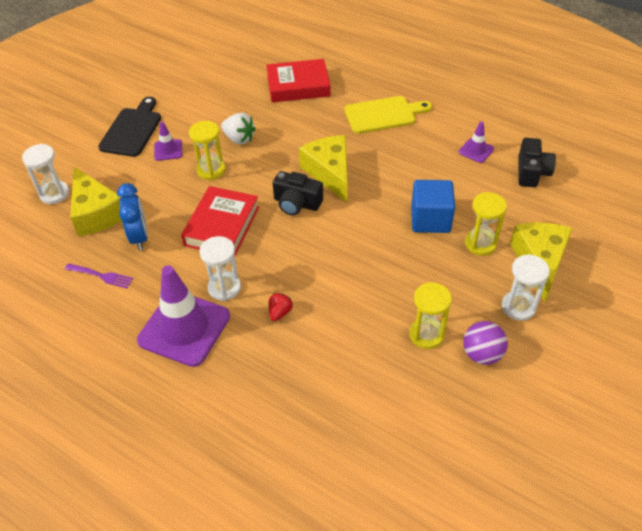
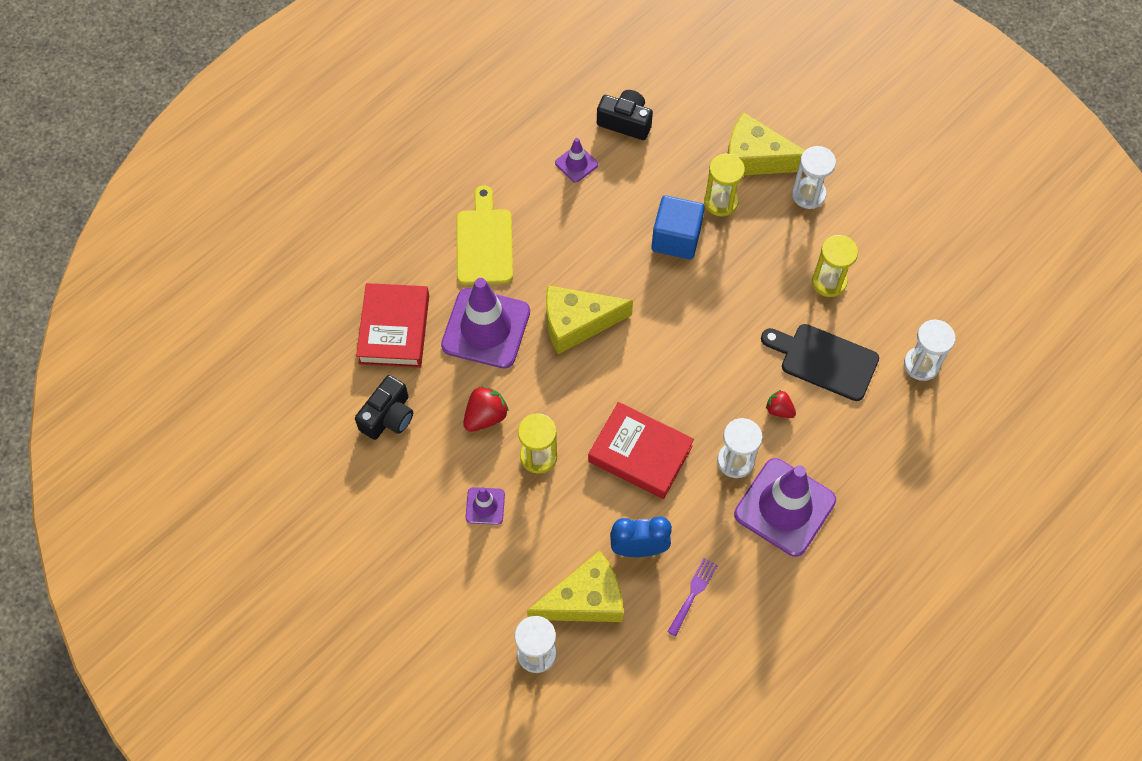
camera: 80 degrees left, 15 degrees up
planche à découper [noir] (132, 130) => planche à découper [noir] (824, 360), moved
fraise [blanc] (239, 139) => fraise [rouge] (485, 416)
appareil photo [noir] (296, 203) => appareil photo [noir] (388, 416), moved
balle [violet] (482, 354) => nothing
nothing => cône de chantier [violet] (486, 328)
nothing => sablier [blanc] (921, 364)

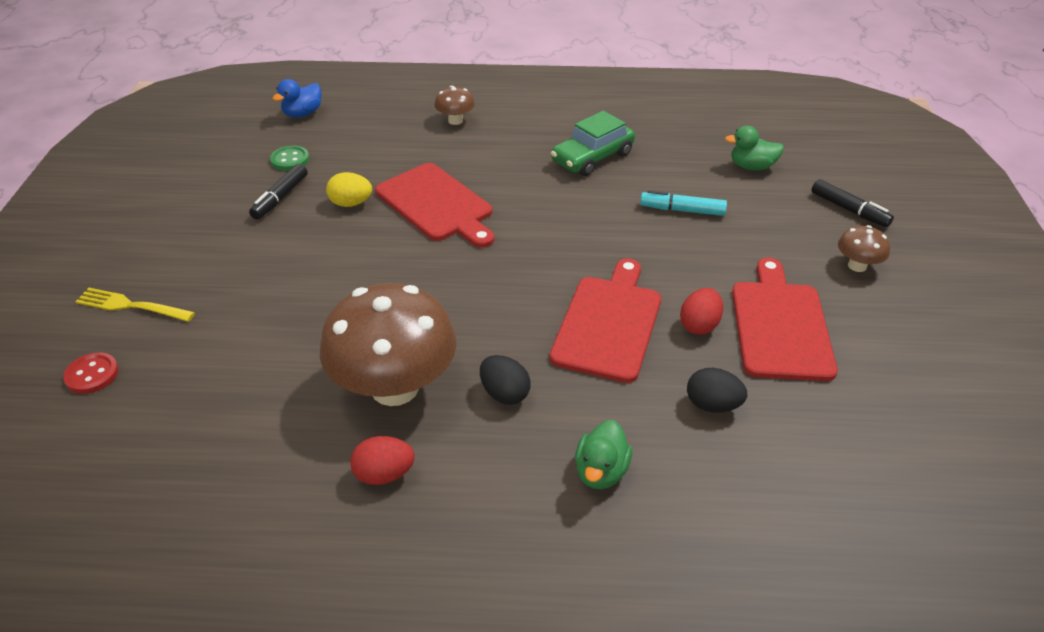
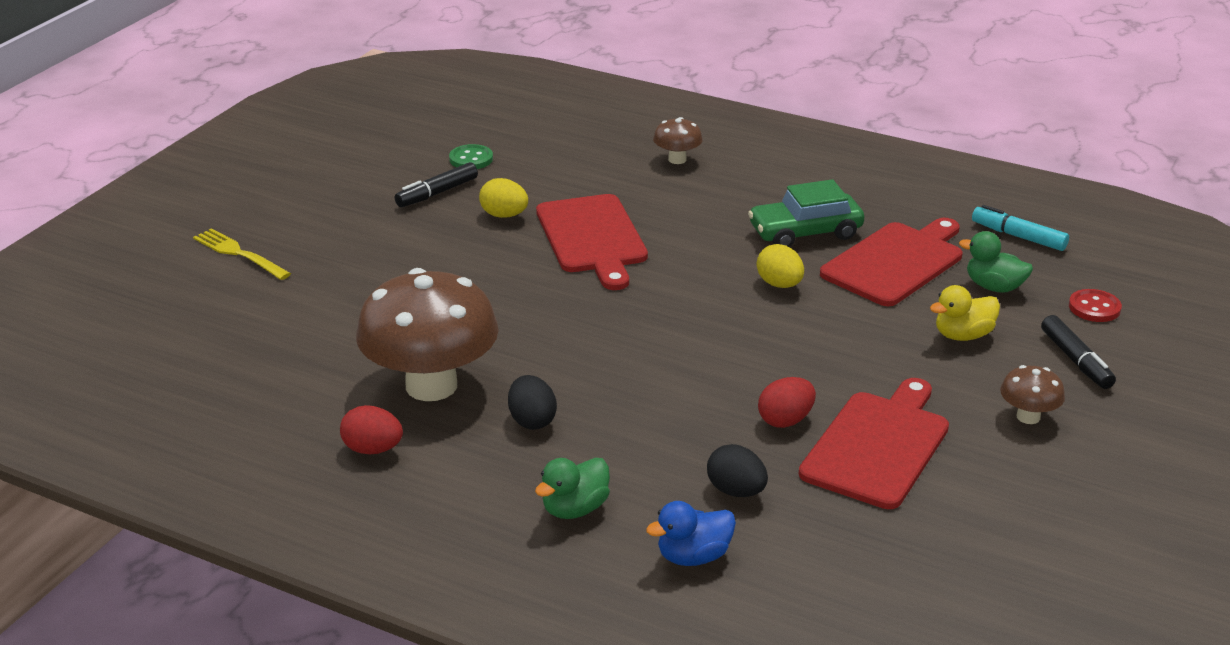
camera: 25 degrees right, 10 degrees down
bouton [rouge] (92, 374) => bouton [rouge] (1094, 308), moved
canard [bleu] (303, 114) => canard [bleu] (693, 556), moved
planche à découper [rouge] (608, 324) => planche à découper [rouge] (895, 262), moved
feutre [turquoise] (682, 210) => feutre [turquoise] (1018, 236), moved
nothing => œuf [jaune] (779, 284)
nothing => canard [jaune] (963, 335)

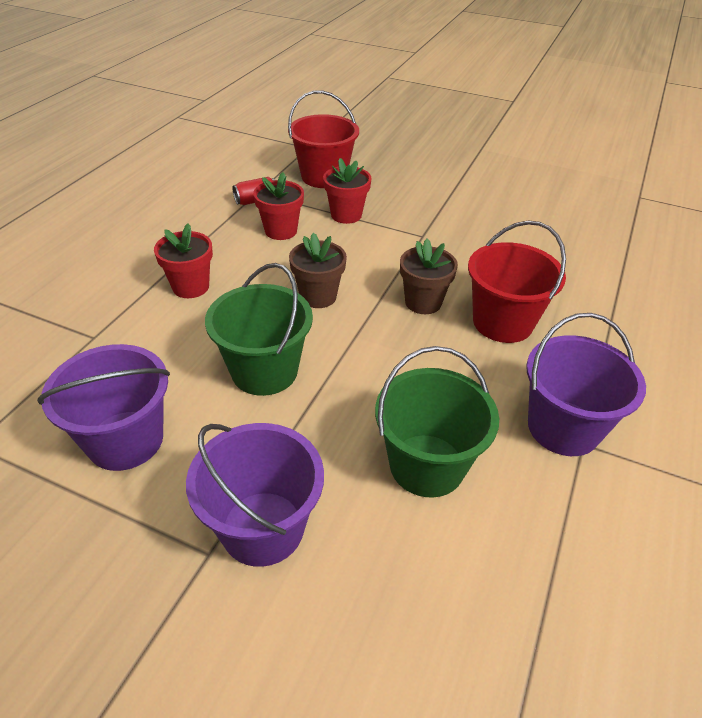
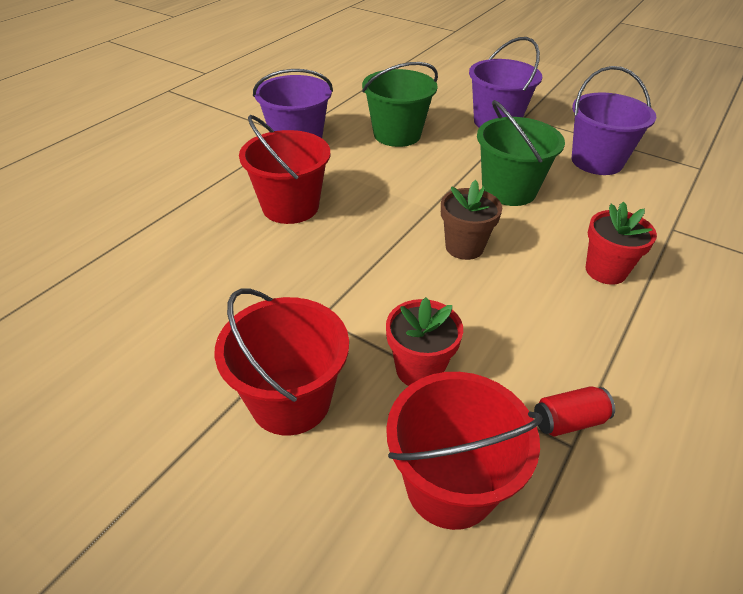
camera: 170 degrees left, 0 degrees up
pot de fleurs [rouge] (281, 231) => nothing
pot de fleurs [marron] (423, 302) => nothing
nothing => seau [rouge] (290, 400)

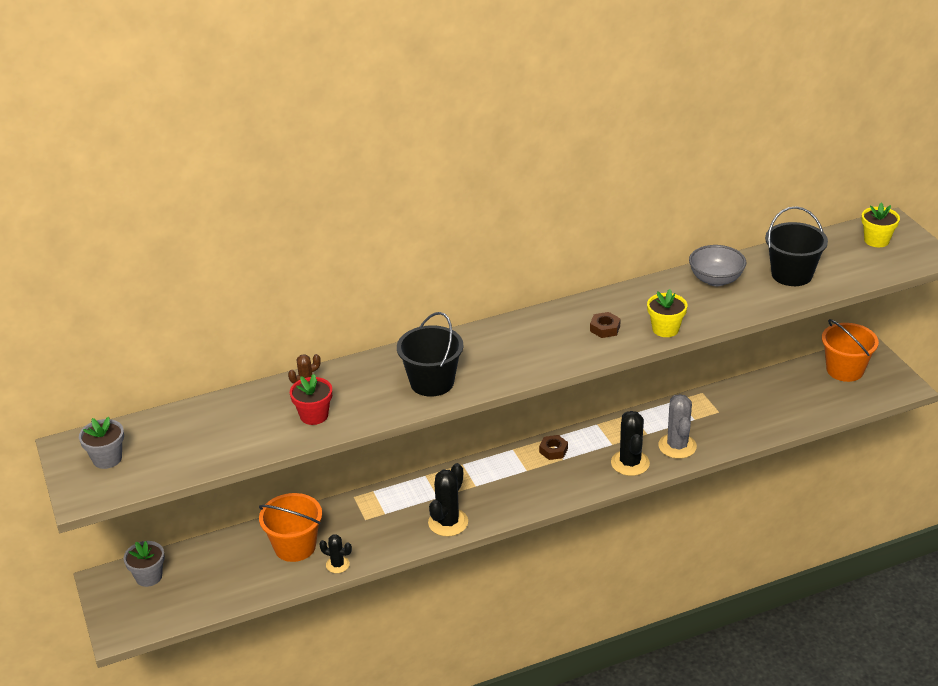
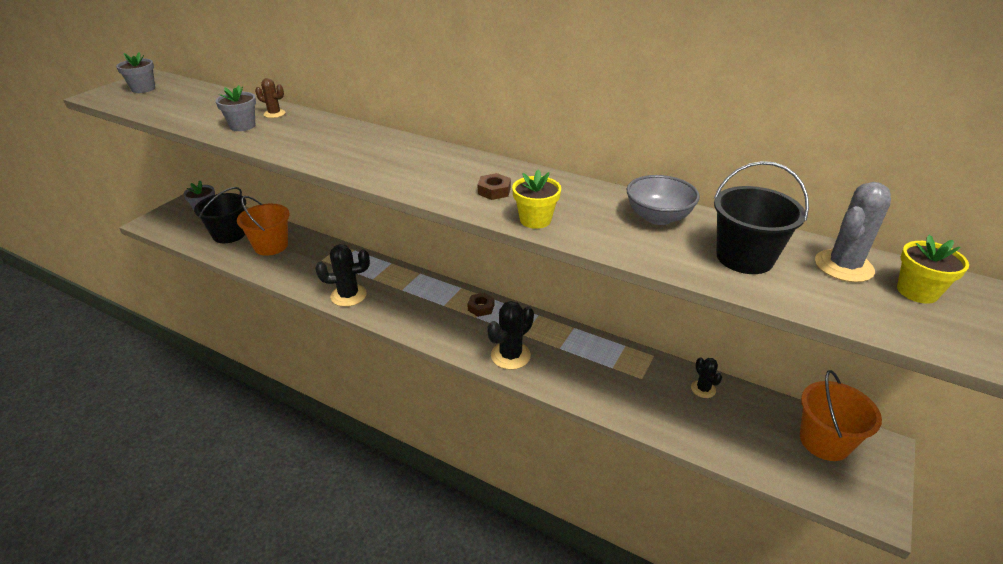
camera: 50 degrees right, 0 degrees up
pot de fleurs [rouge] (314, 415) => pot de fleurs [gris] (242, 126)
cactus [noir] (337, 565) => cactus [noir] (703, 389), moved
seau [noir] (432, 382) => seau [noir] (229, 234), moved
cactus [gris] (677, 446) => cactus [gris] (843, 266), moved

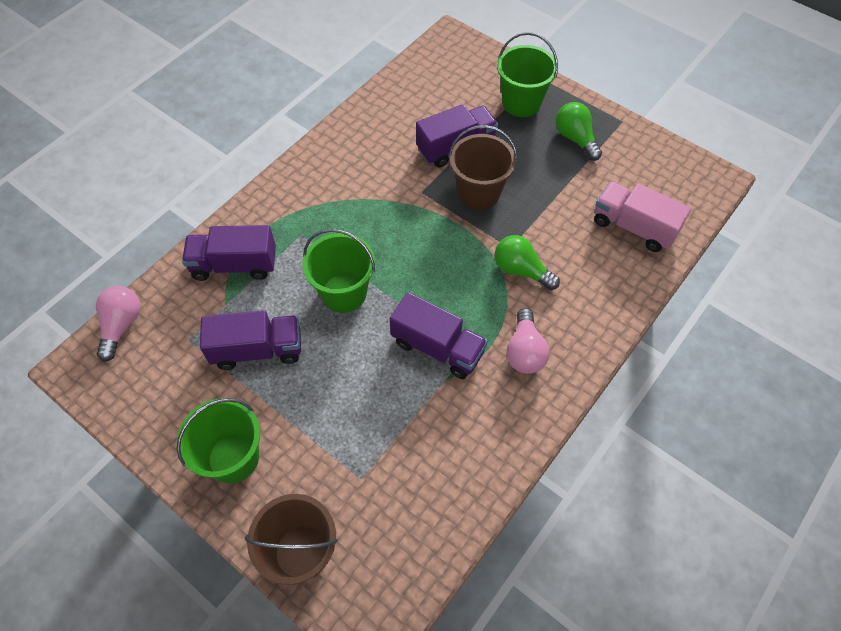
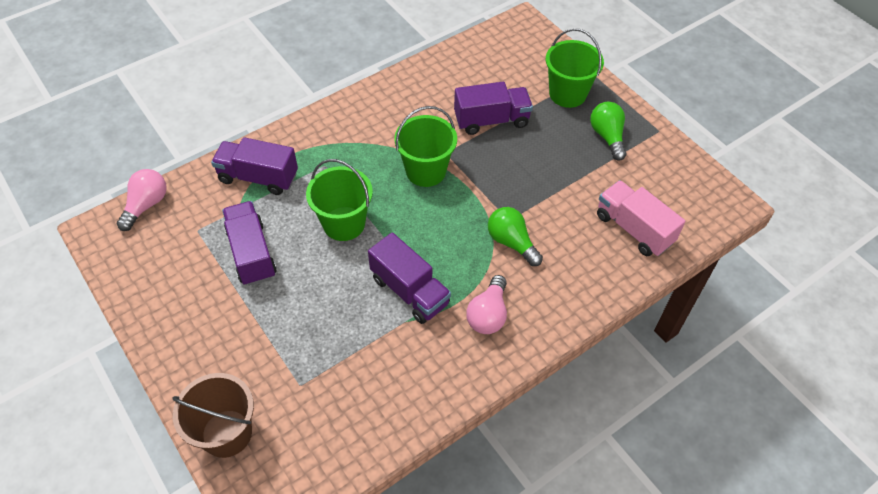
camera: 15 degrees right, 5 degrees down
seau [vert] (233, 458) => seau [vert] (426, 171), moved
camion [violet] (257, 350) => camion [violet] (252, 253), 120 degrees counterclockwise
seau [marron] (479, 193) => nothing

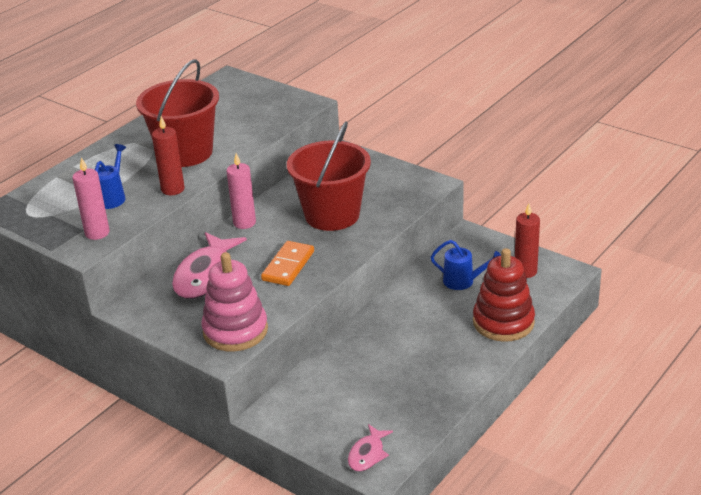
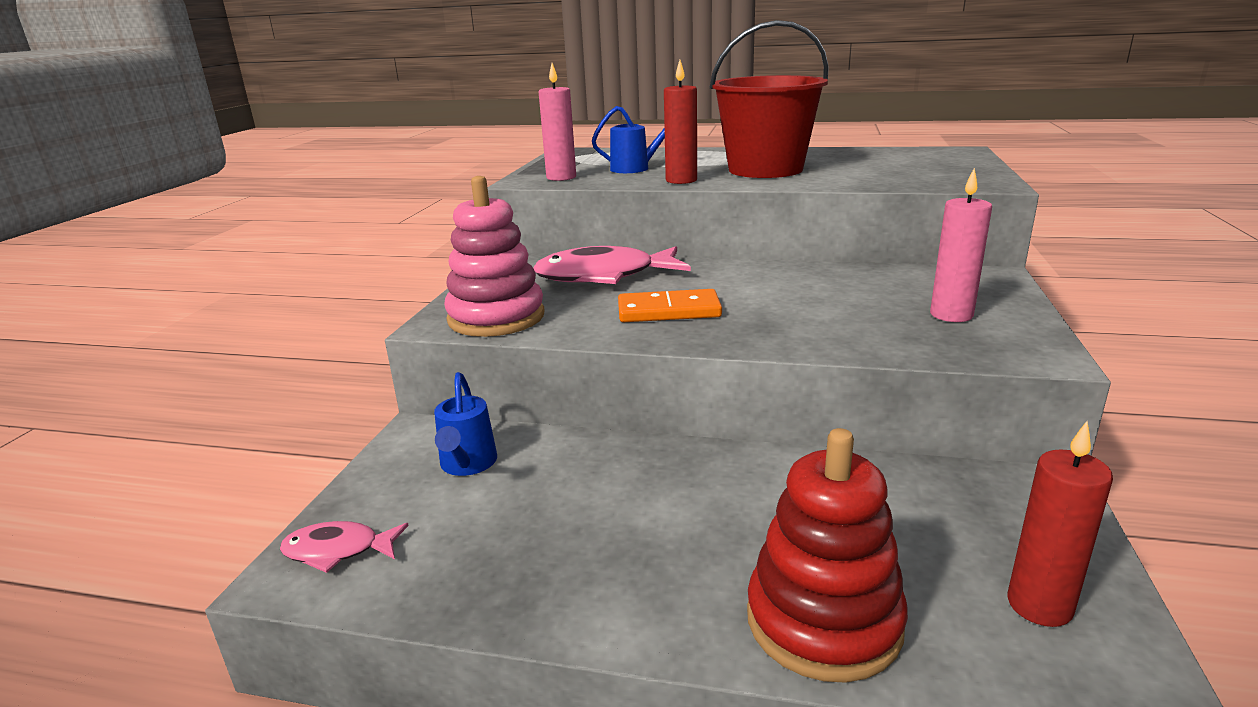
camera: 65 degrees right, 10 degrees down
bougie [rose] (244, 223) => bougie [rose] (951, 315), moved
seau [rouge] (332, 215) => nothing
arrosoir [bleu] (463, 281) => arrosoir [bleu] (467, 465), moved

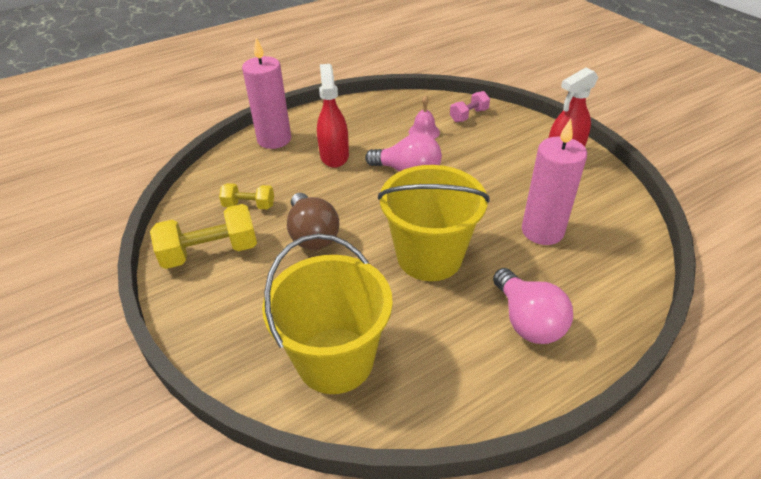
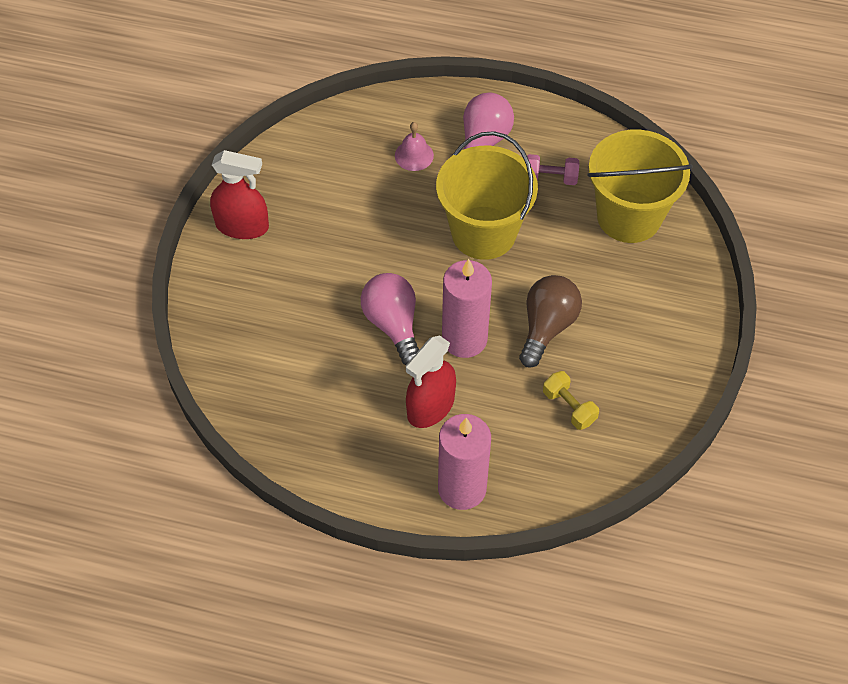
camera: 135 degrees left, 15 degrees up
haltère [jaune] (210, 252) => nothing
cloche [rose] (424, 132) => cloche [rose] (414, 155), moved
haltère [rose] (469, 115) => haltère [rose] (550, 178), moved
bougie [rose] (542, 231) => bougie [rose] (464, 339), moved

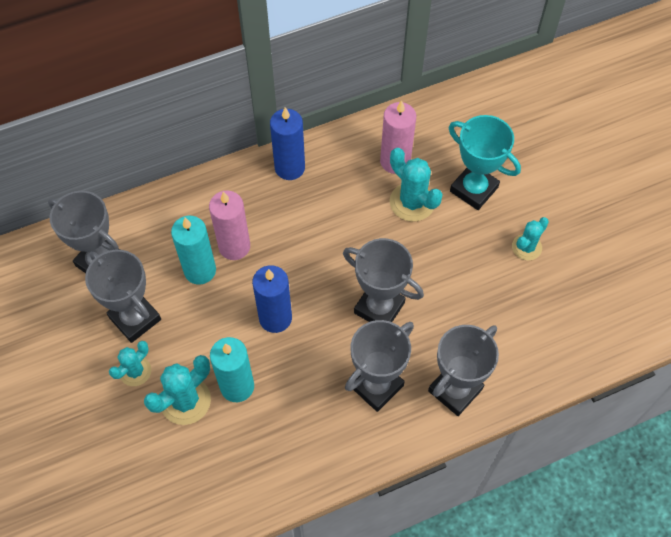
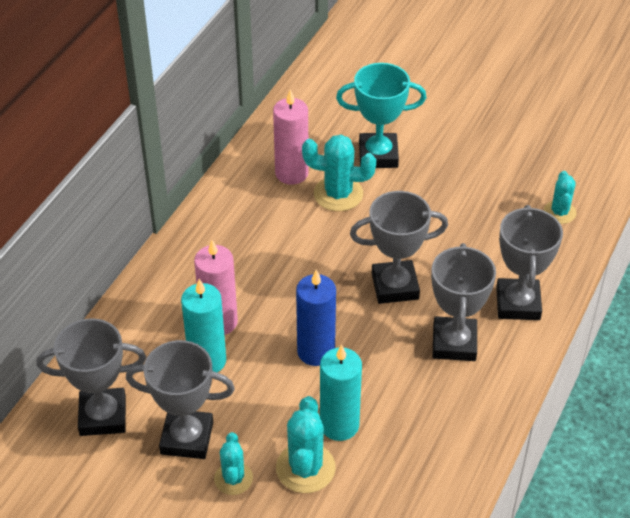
camera: 40 degrees left, 15 degrees down
bougie [bleu] (289, 168) => nothing
cactus [turquoise] (526, 247) => cactus [turquoise] (559, 212), moved

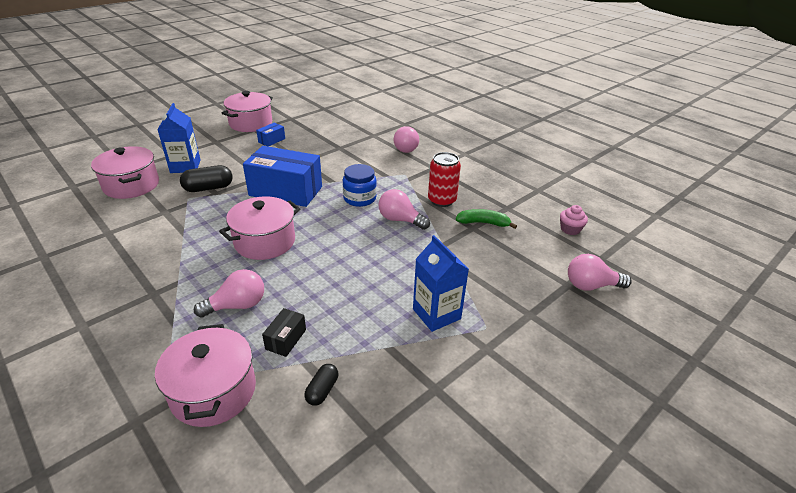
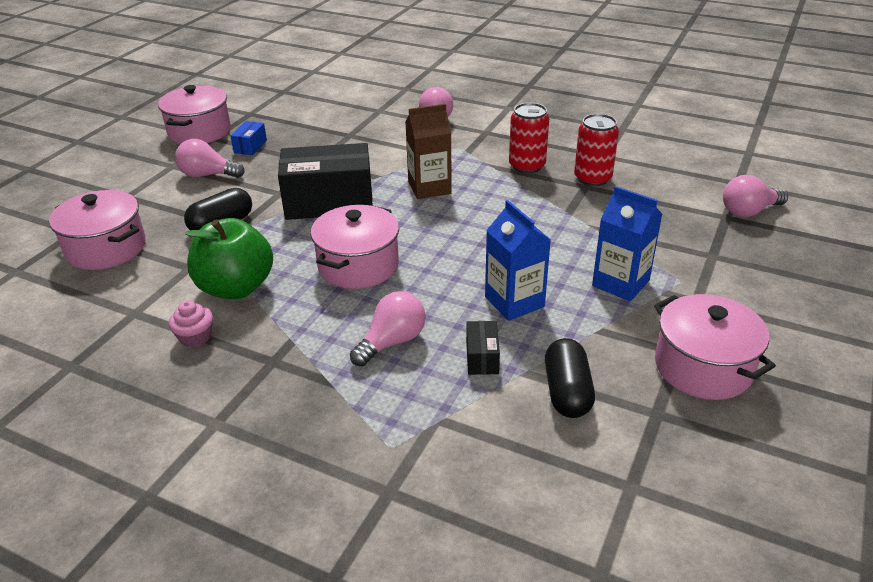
camera: 20 degrees left, 0 degrees up
marmite [rose] (213, 391) => marmite [rose] (703, 367), moved
brique de lait [bleu] (185, 166) => brique de lait [bleu] (514, 302), moved
boîte [bleu] (286, 191) => boîte [noir] (329, 202)
gélule [noir] (322, 390) => gélule [noir] (567, 392), x1.66
bocal [bleu] (359, 198) => brique de lait [marron] (429, 188)
ampoule [rose] (400, 220) => ampoule [rose] (207, 175), moved
banane [vert] (483, 223) => canette [rouge] (592, 178)
muffin [rose] (570, 229) => muffin [rose] (195, 337), moved
nothing => pomme [vert] (236, 287)

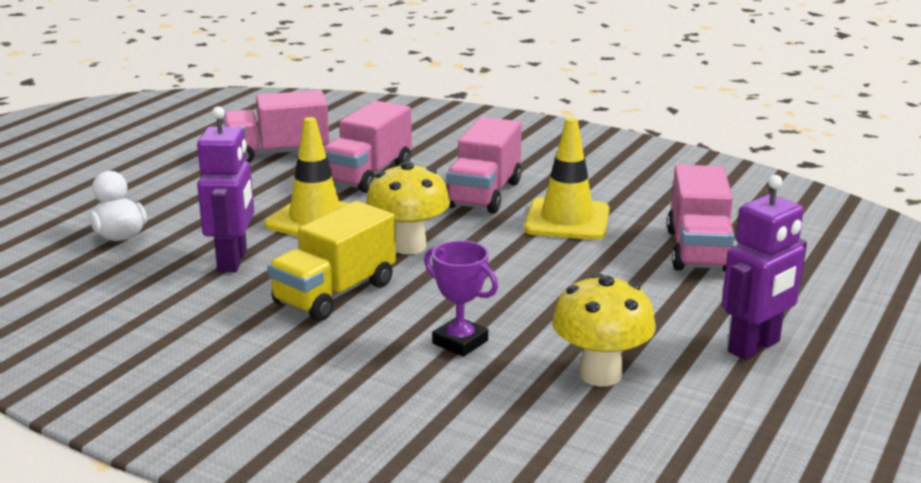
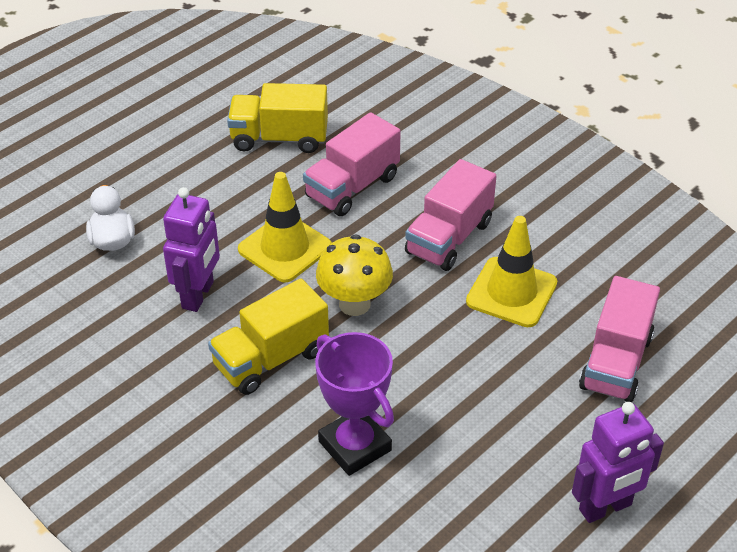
camera: 15 degrees right, 20 degrees up
camion [rose] (278, 154) => camion [jaune] (279, 138)
trophée [violet] (460, 342) => trophée [violet] (355, 446), x1.52
champignon [jaune] (600, 374) => nothing

